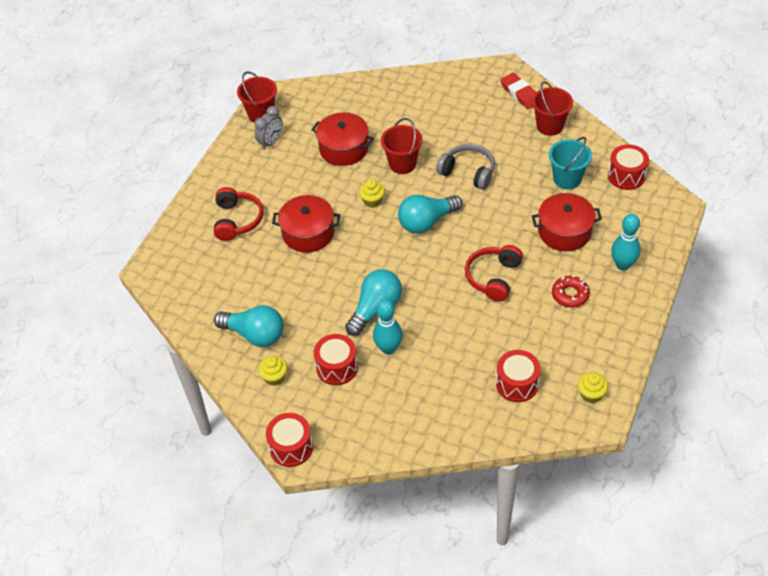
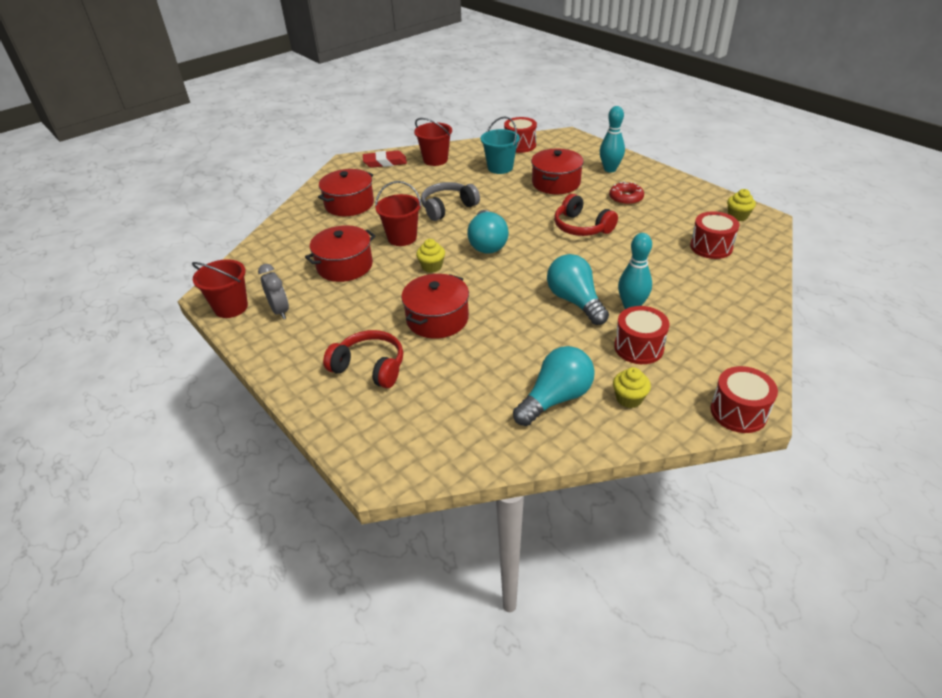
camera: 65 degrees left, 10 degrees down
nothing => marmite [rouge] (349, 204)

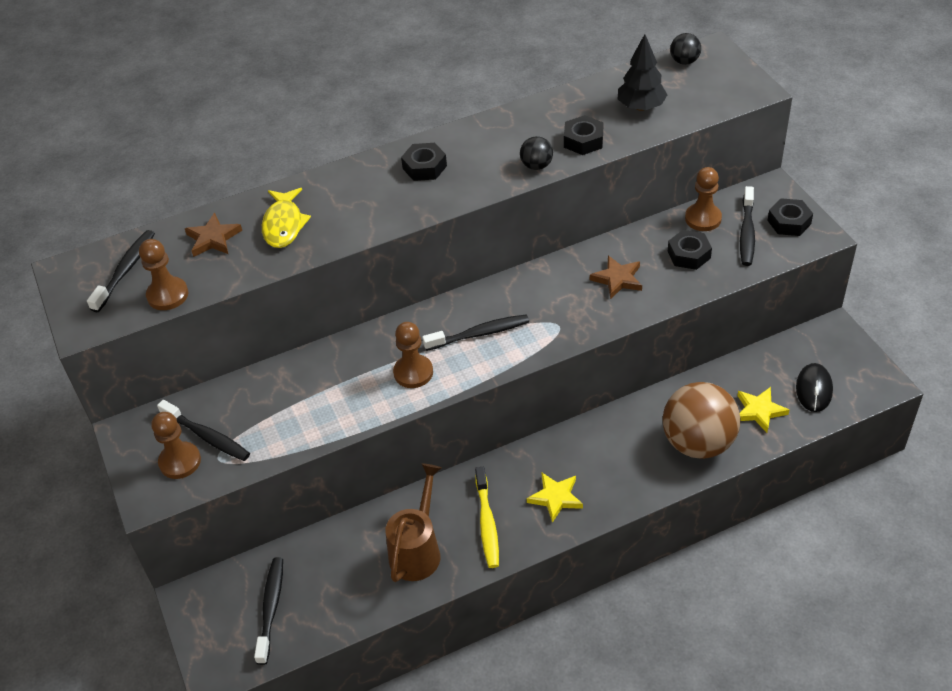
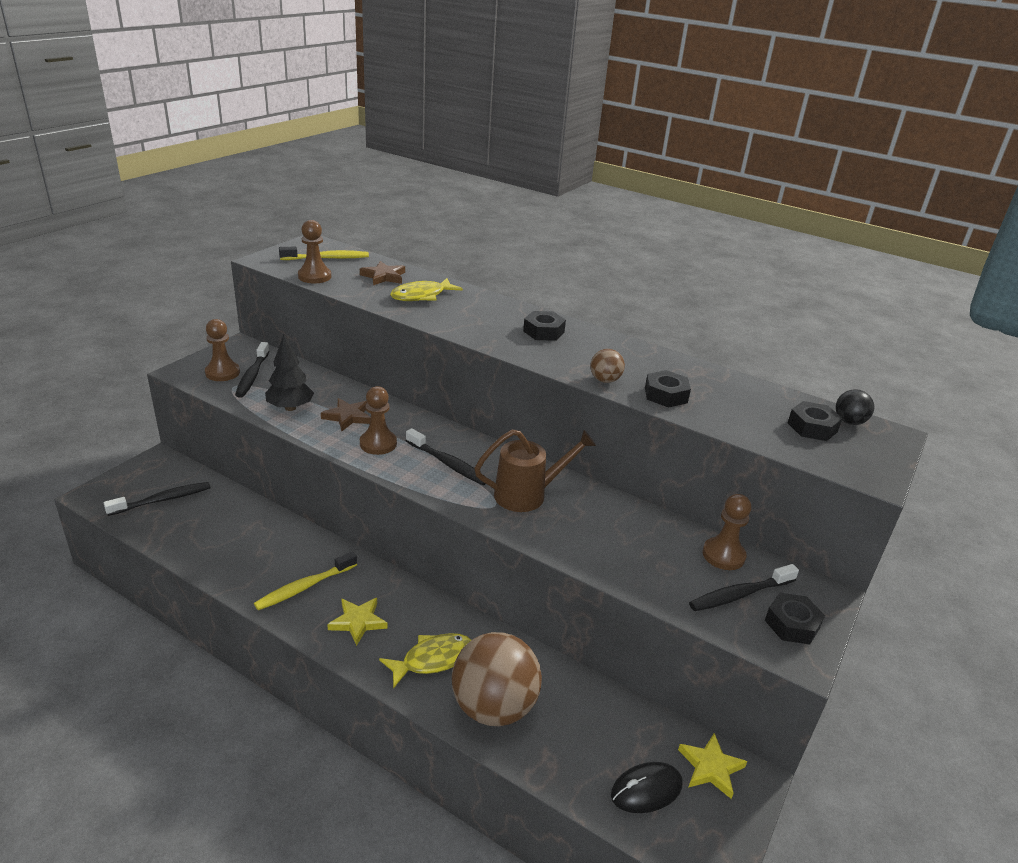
camera: 50 degrees right, 15 degrees down
brosse à dents [noir] (126, 270) => brosse à dents [jaune] (327, 258)
arrosoir [marron] (417, 550) => arrosoir [marron] (528, 495), moved
balle [noir] (536, 166) => balle [marron] (605, 380)
étoile [marron] (617, 279) => étoile [marron] (348, 417), moved
arbre [noir] (641, 107) => arbre [noir] (290, 408), moved
écrou [noir] (689, 254) => écrou [noir] (812, 427), moved
étoile [jaune] (759, 411) => étoile [jaune] (710, 768), moved
nothing => poisson [jaune] (433, 659)

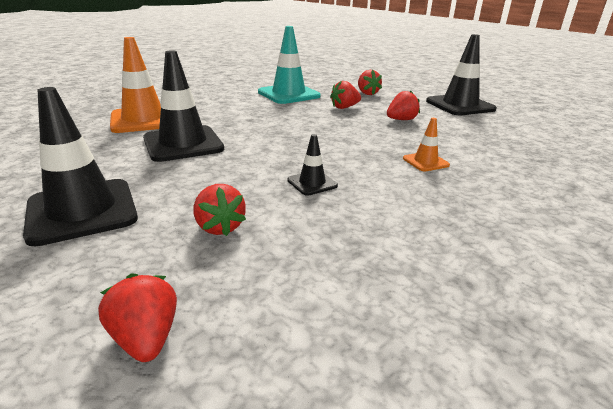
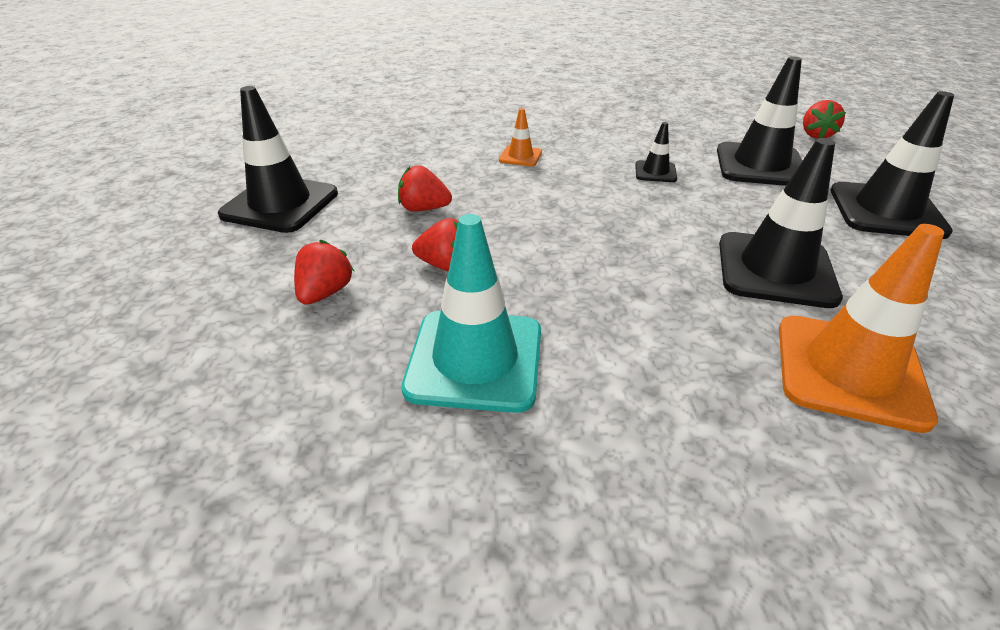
camera: 140 degrees left, 10 degrees up
fraise [rouge] (220, 227) => cône de chantier [noir] (760, 165)

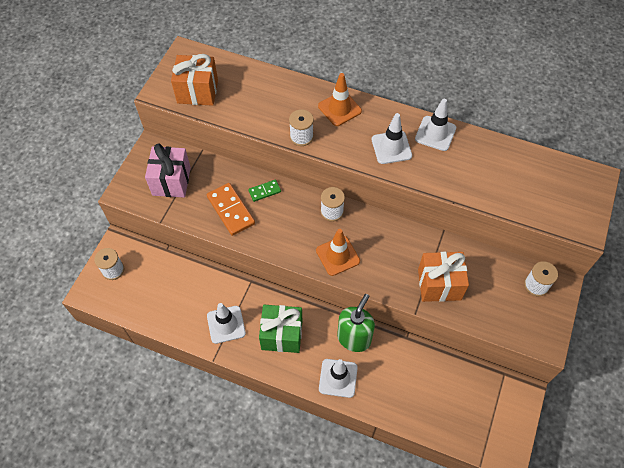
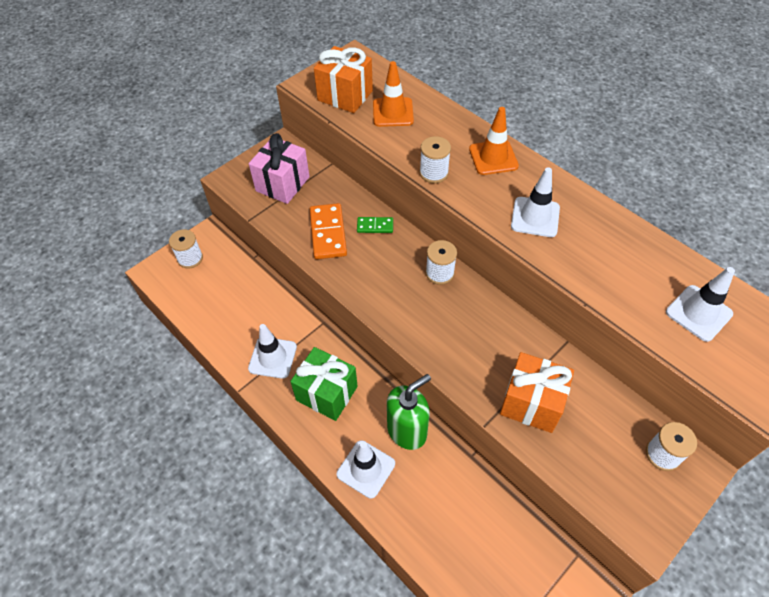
camera: 25 degrees right, 5 degrees down
cône de chantier [orange] (337, 256) => cône de chantier [orange] (393, 112), moved
cône de chantier [blanc] (435, 133) => cône de chantier [blanc] (698, 313), moved

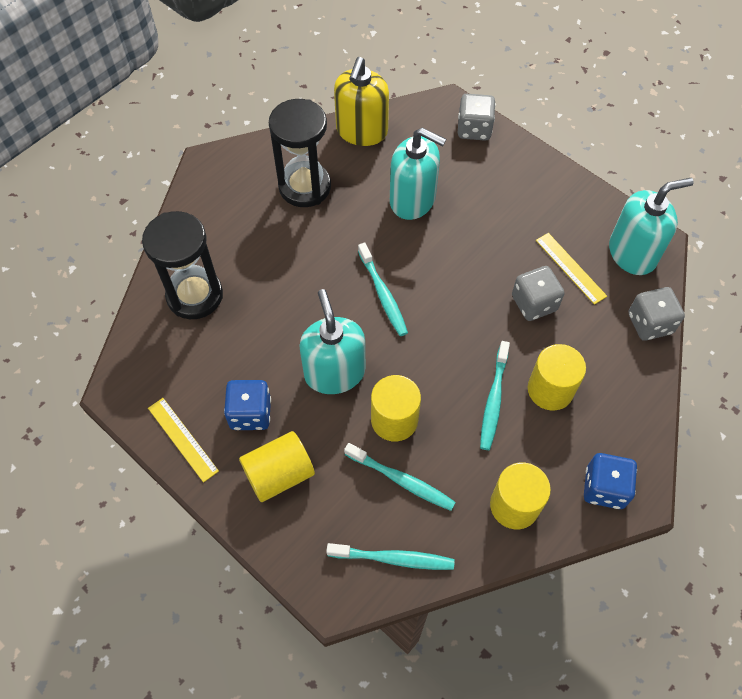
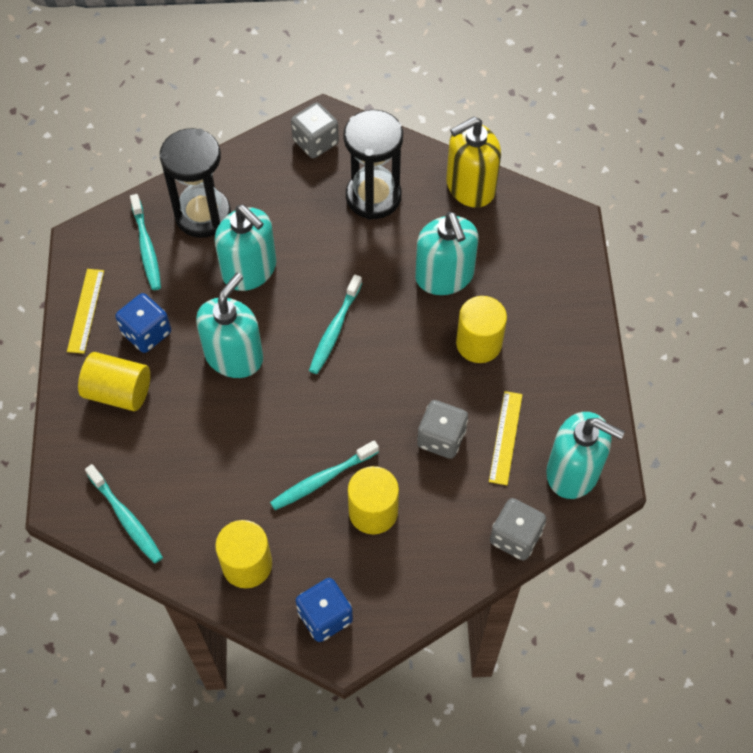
camera: 45 degrees right, 0 degrees up
brosse à dents [turquoise] (401, 480) => brosse à dents [turquoise] (146, 247), moved
cylindre [jaune] (394, 420) => cylindre [jaune] (479, 343), moved
dé [gris] (474, 129) => dé [gris] (315, 142), moved
nothing => distributeur de savon [turquoise] (249, 269)

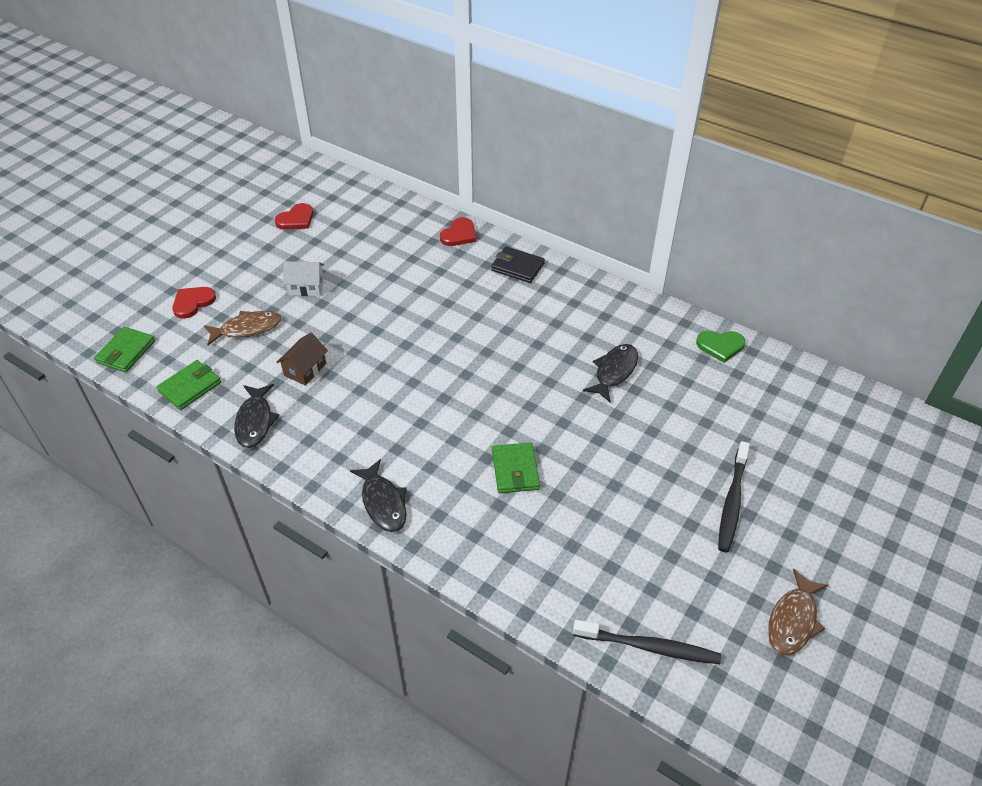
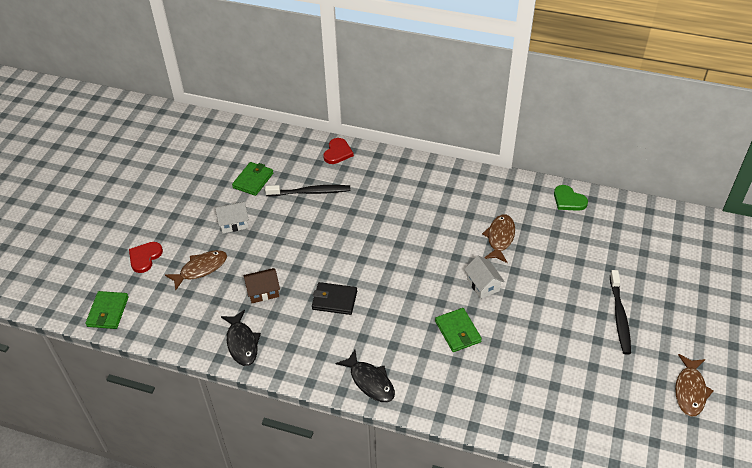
camera: 15 degrees left, 0 degrees up
portefeuille [vert] (190, 387) => portefeuille [vert] (253, 180), moved
cœur [rouge] (296, 219) => nothing
maison [marron] (305, 369) => maison [marron] (263, 291), 60 degrees clockwise
portefeuille [noir] (517, 267) => portefeuille [noir] (334, 300), moved
brosse à dents [noir] (648, 646) => brosse à dents [noir] (310, 192), moved
poisson [noir] (614, 372) => poisson [marron] (500, 238)
cœur [vert] (720, 346) => cœur [vert] (568, 200), 60 degrees clockwise
nothing => maison [blanc] (483, 285)

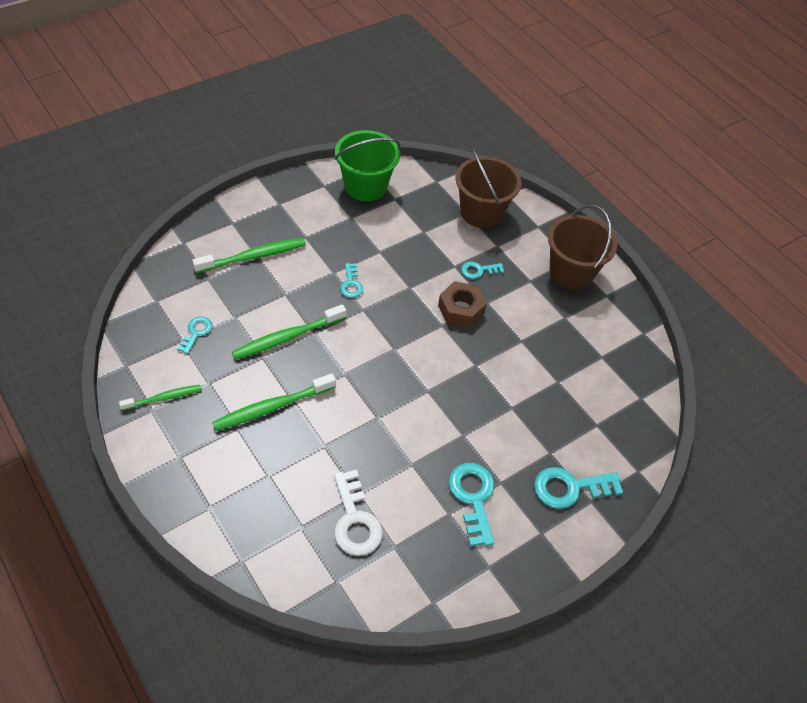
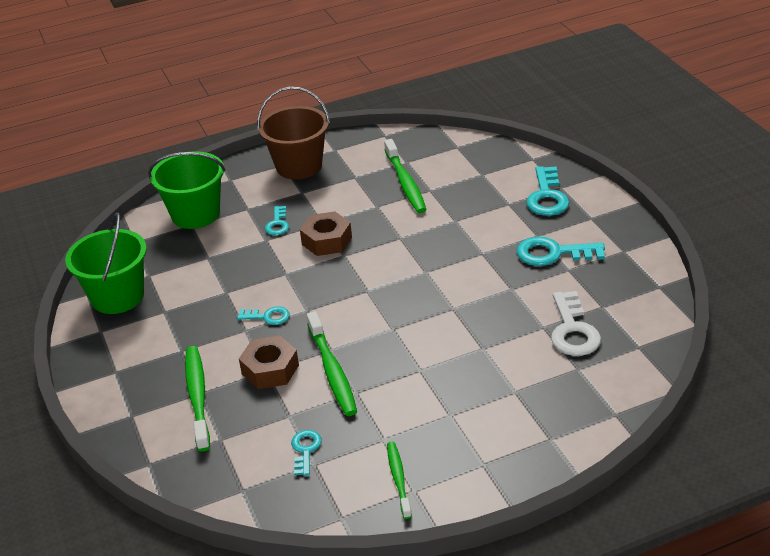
camera: 70 degrees left, 15 degrees down
clé [turquoise] (196, 332) => clé [turquoise] (305, 450), 60 degrees clockwise
brosse à dents [vert] (272, 407) => brosse à dents [vert] (405, 183), moved
clé [blanc] (355, 520) => clé [blanc] (573, 330), 90 degrees clockwise
seau [marron] (481, 212) => seau [vert] (195, 214)
nothing => écrou [marron] (270, 369)

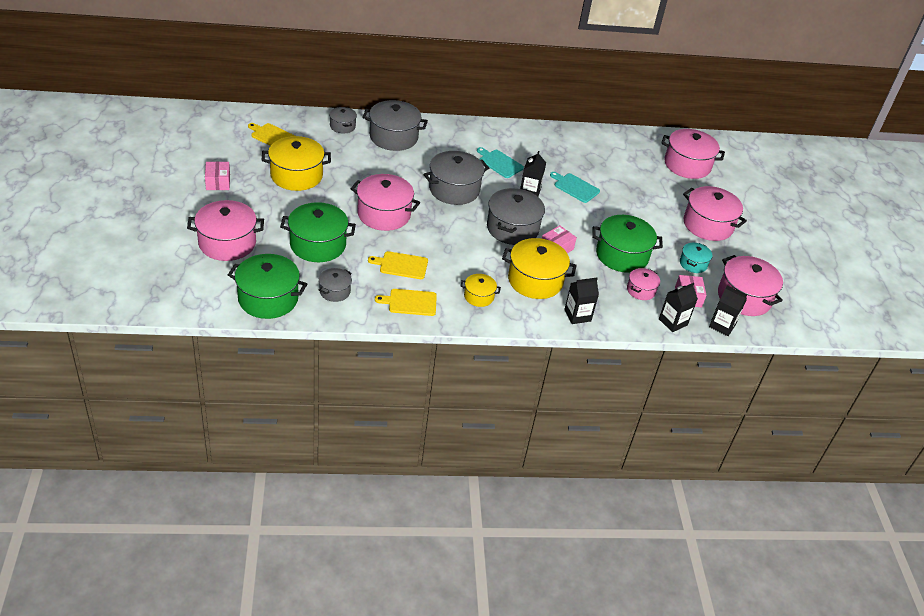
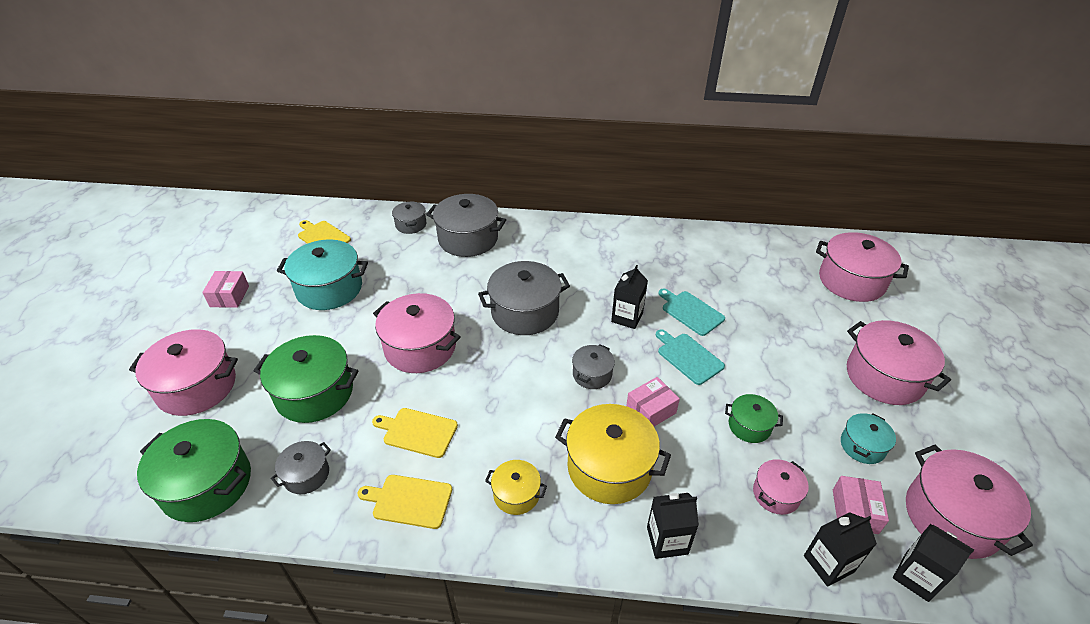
camera: 15 degrees right, 0 degrees up
marmite [jaune] (296, 175) => marmite [turquoise] (329, 289)
planche à découper [turquoise] (499, 163) => planche à découper [turquoise] (688, 357), moved
marmite [gris] (512, 228) => marmite [gris] (592, 374), x0.53
marmite [vert] (622, 255) => marmite [vert] (749, 426), x0.53

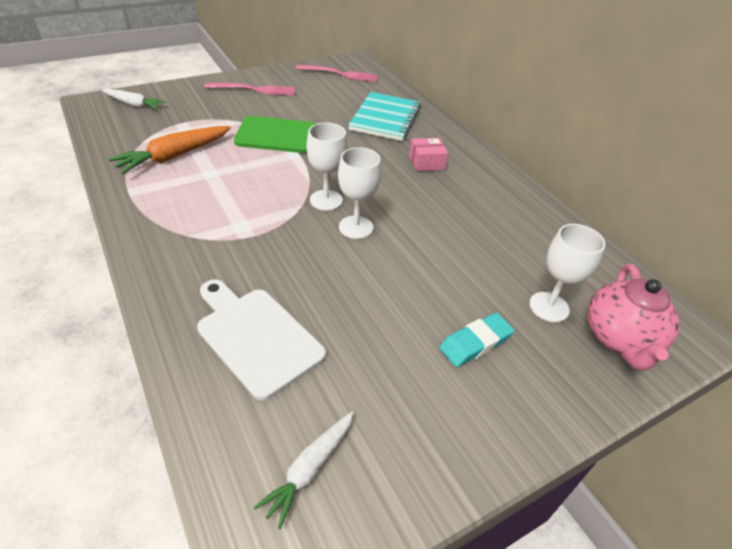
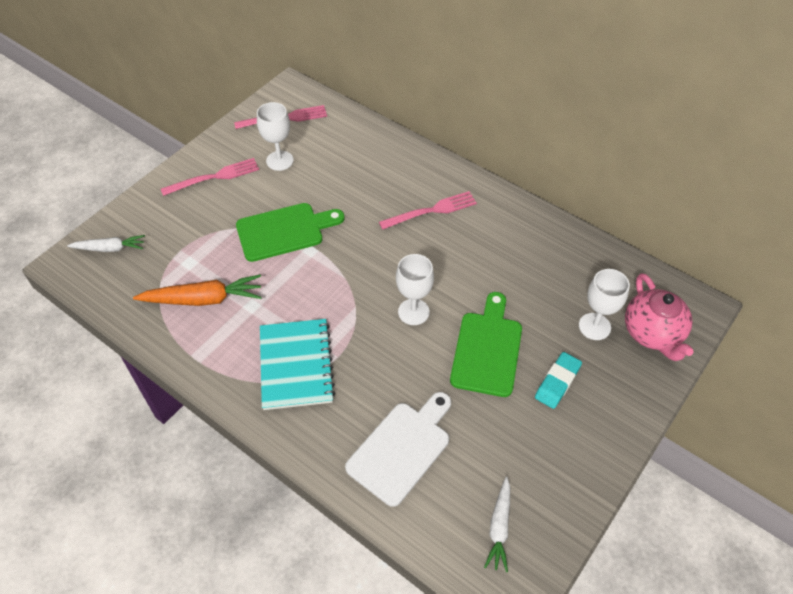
camera: 20 degrees left, 10 degrees up
carotte [orange] (174, 156) => carotte [orange] (203, 299), 120 degrees counterclockwise
planche à découper [blanc] (256, 337) => planche à découper [blanc] (401, 448), 105 degrees clockwise
verre à pied [blanc] (326, 200) => verre à pied [blanc] (279, 160), moved
carnet [turquoise] (385, 118) => carnet [turquoise] (296, 365), moved
boîte [rose] (426, 162) => fourchette [rose] (432, 210)
nothing => planche à découper [vert] (487, 349)

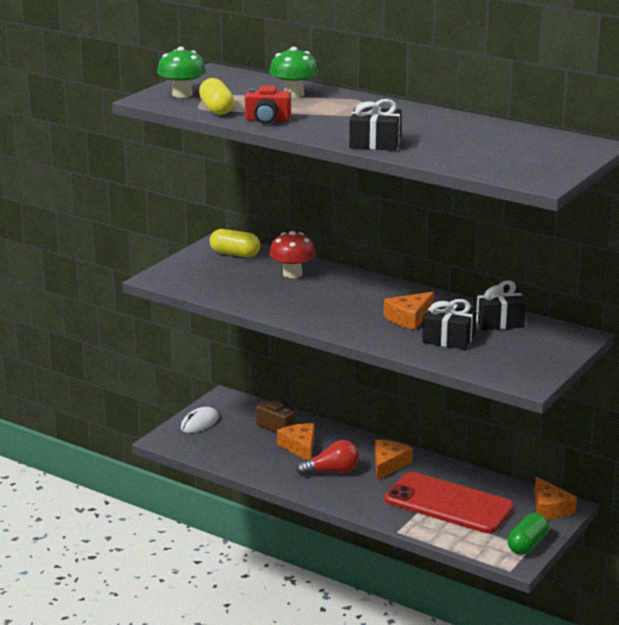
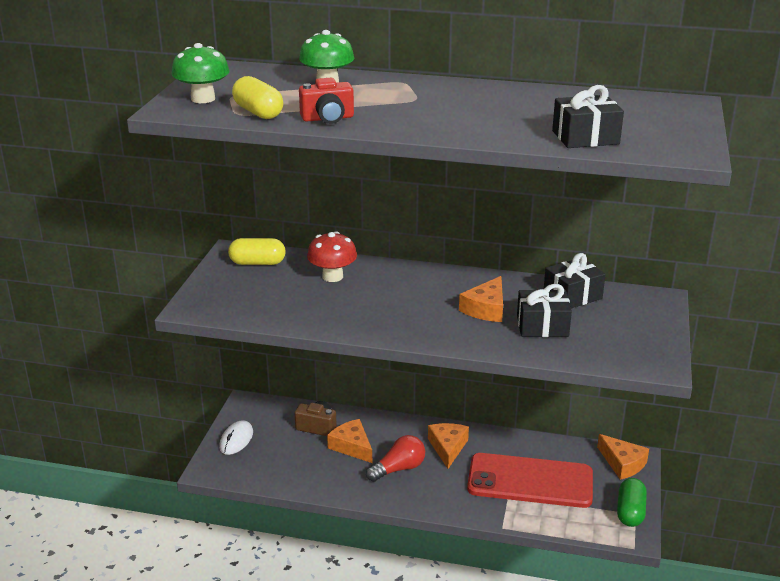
camera: 20 degrees left, 5 degrees up
cadeau [noir] (375, 143) => cadeau [noir] (585, 137), moved

